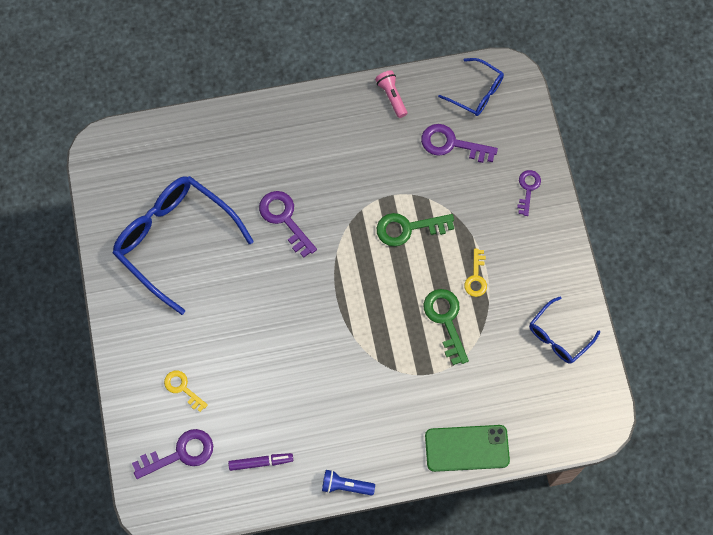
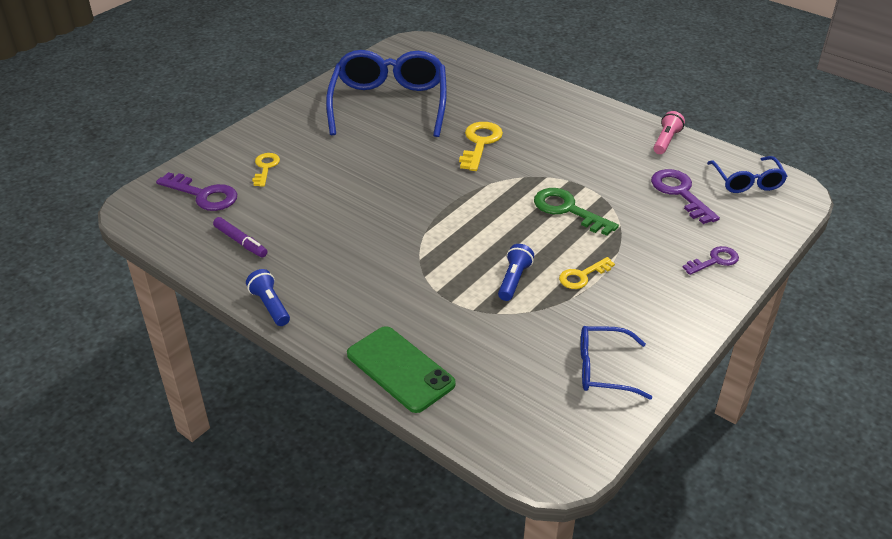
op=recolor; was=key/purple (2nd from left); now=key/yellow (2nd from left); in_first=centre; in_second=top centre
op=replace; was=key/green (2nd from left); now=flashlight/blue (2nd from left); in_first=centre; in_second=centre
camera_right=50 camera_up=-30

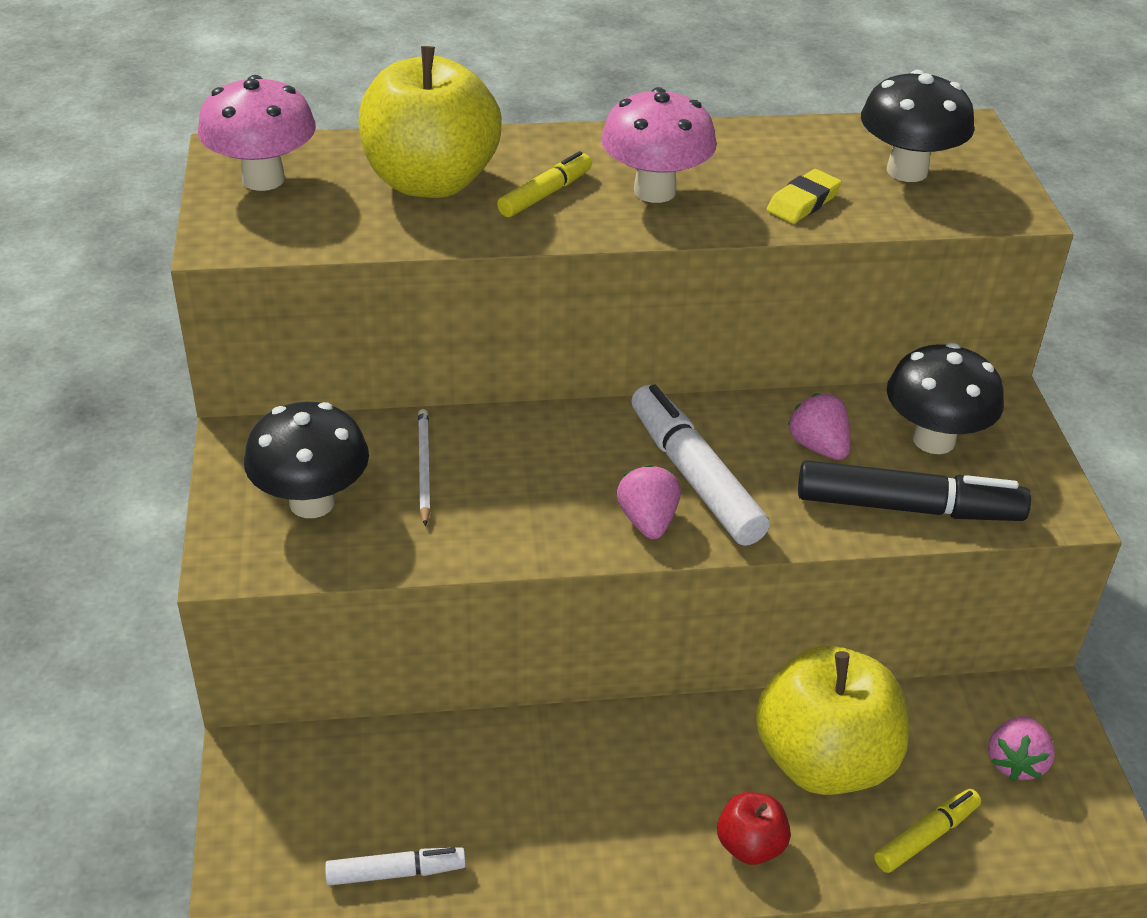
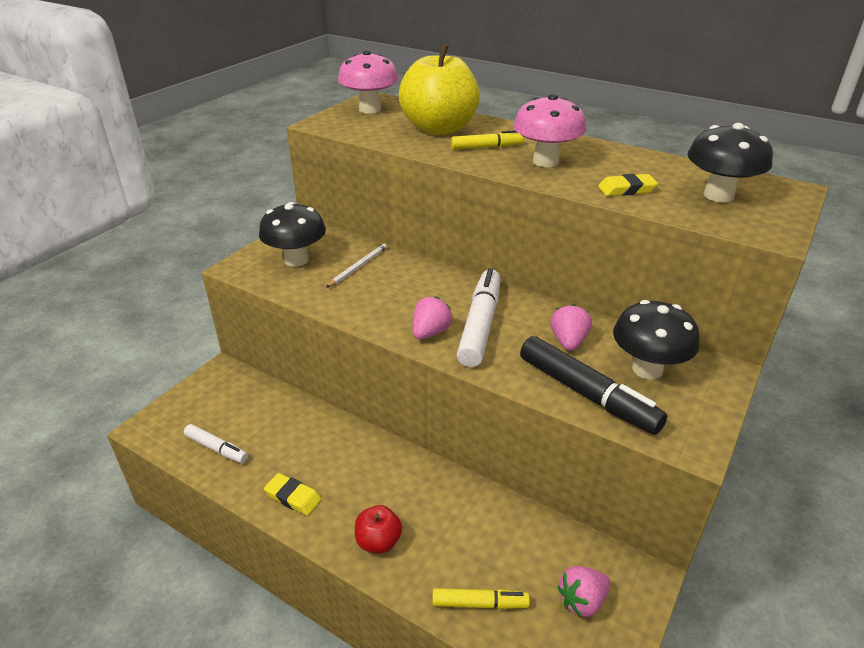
op=delete; was=apple/yellow (2nd from left); in_first=bottom right
op=insert; now=eraser/yellow (1st from left); in_second=bottom centre
camera_right=40 camera_up=-5

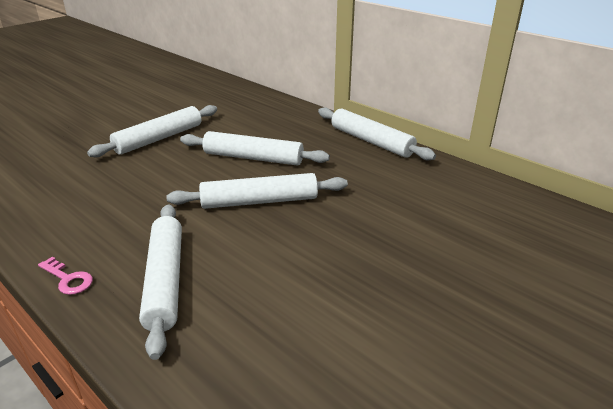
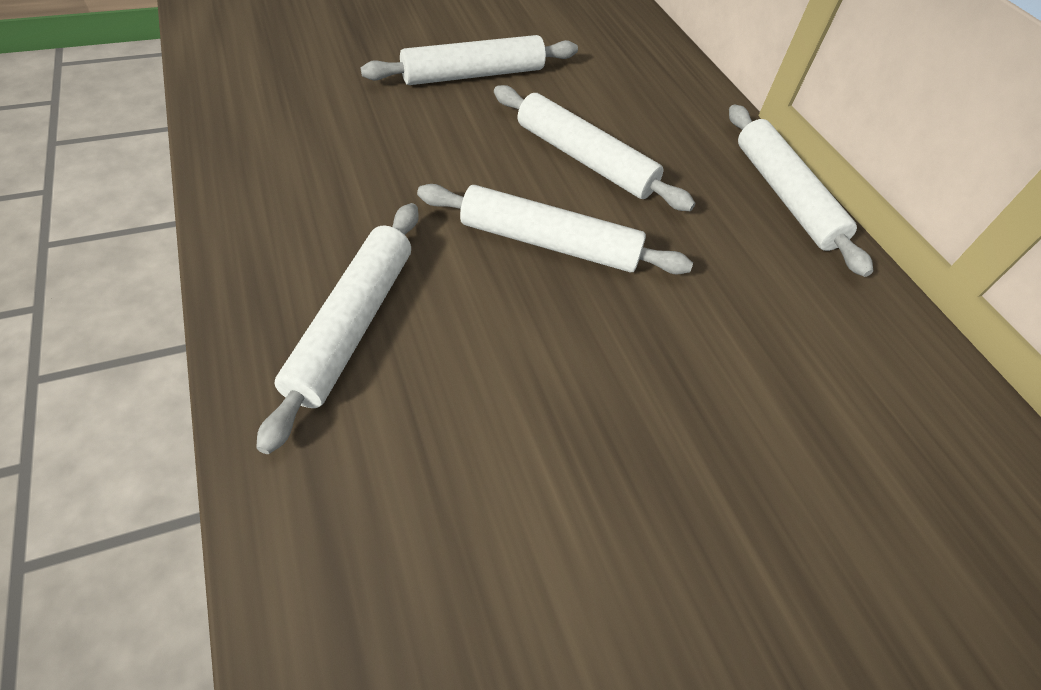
op=delete; was=key/pink; in_first=bottom left
camera_right=20 camera_up=20

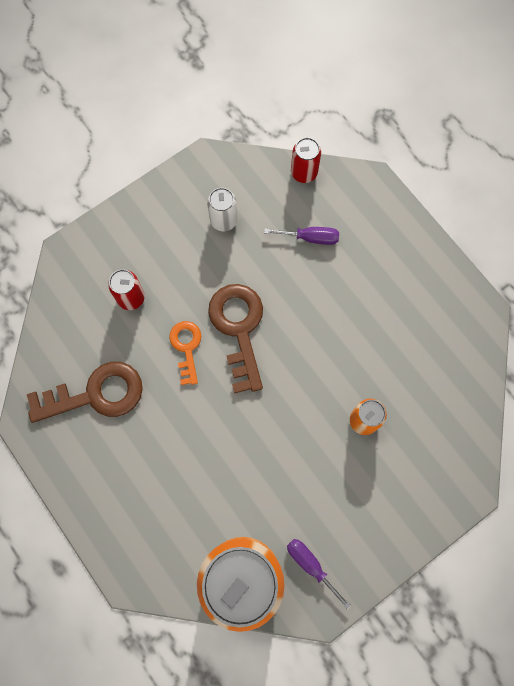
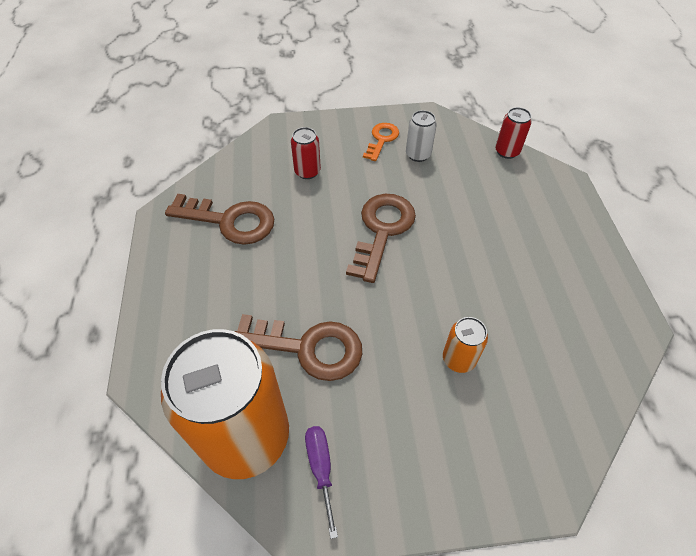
op=delete; was=screwdriver/purple (1st from left); in_first=centre
op=move; was=key/orange; in_first=centre; in_second=top centre
op=insert; now=key/brown (2nd from left); in_second=centre
camera_right=30 camera_up=-20

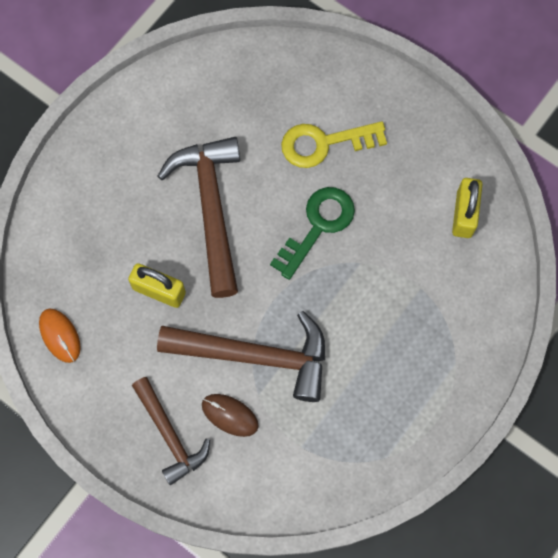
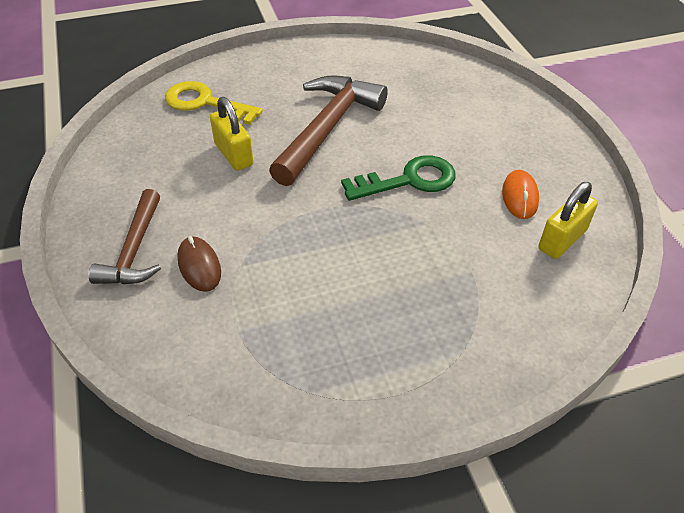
op=move; was=key/yellow; in_first=top centre; in_second=top left
op=move; was=mouse/orange; in_first=middle left; in_second=middle right
op=delete; was=hammer/brown (3rd from left); in_first=centre
camera_right=35 camera_up=-25

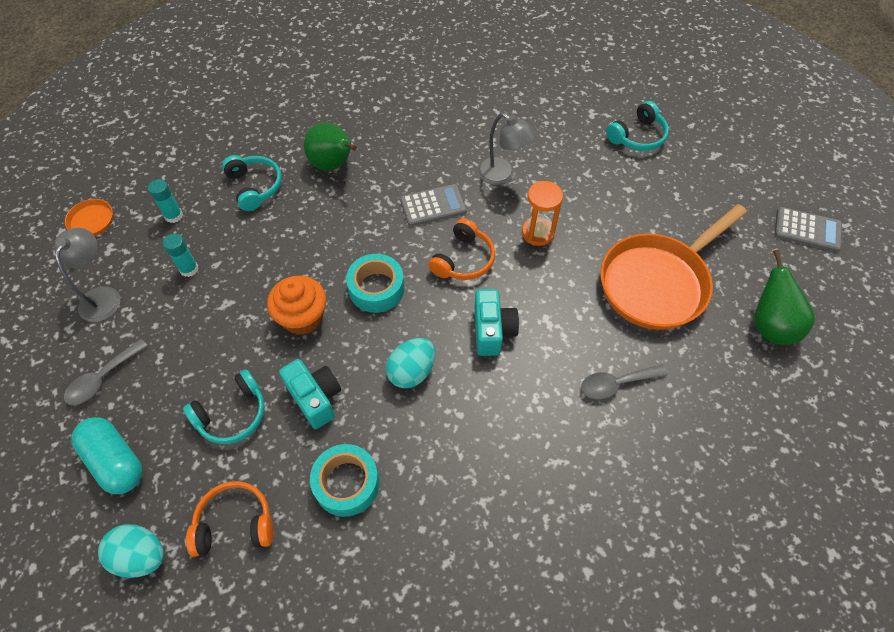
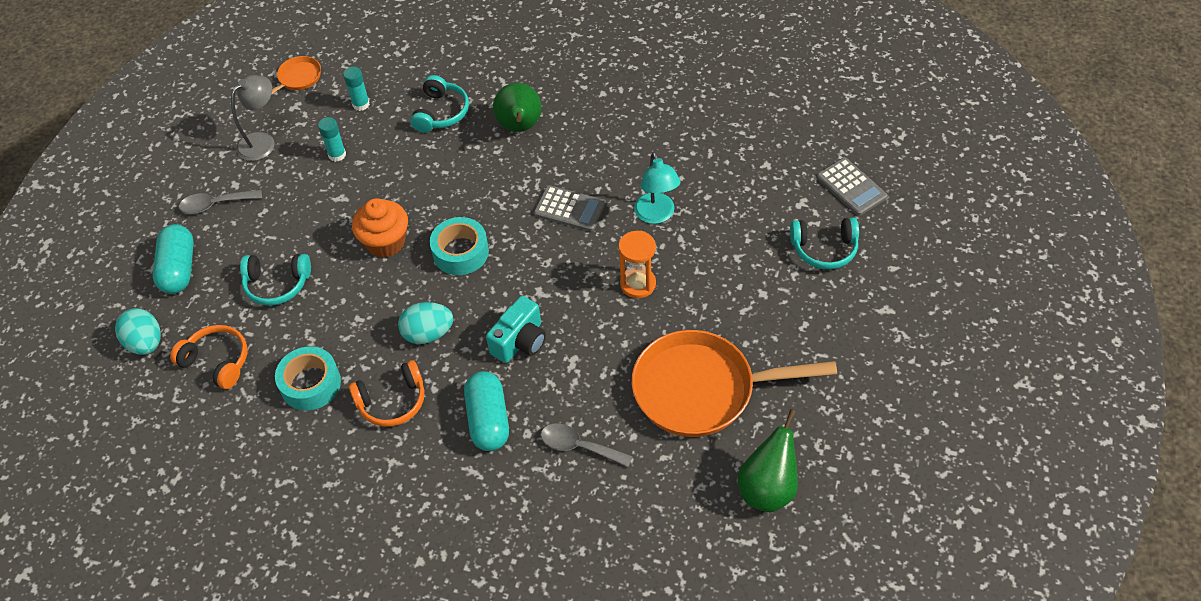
op=recolor; was=lamp/grey (2nd from left); now=lamp/turquoise; in_first=top centre; in_second=top centre
op=move; was=calculator/grey (2nd from left); in_first=middle right; in_second=top right
op=move; was=headphones/orange (2nd from left); in_first=centre; in_second=middle left
op=delete; was=camera/turquoise (1st from left); in_first=centre
op=insert; now=capsule/turquoise (2nd from left); in_second=bottom centre
camera_right=40 camera_up=-5

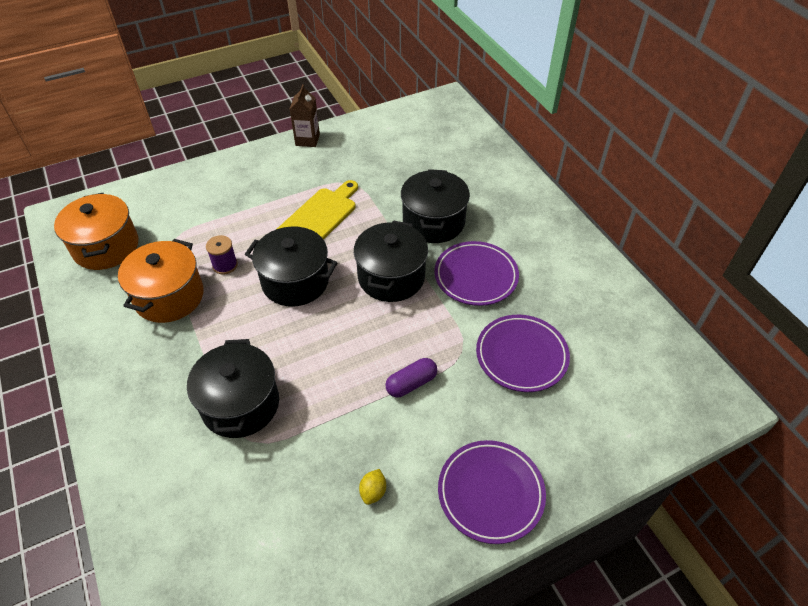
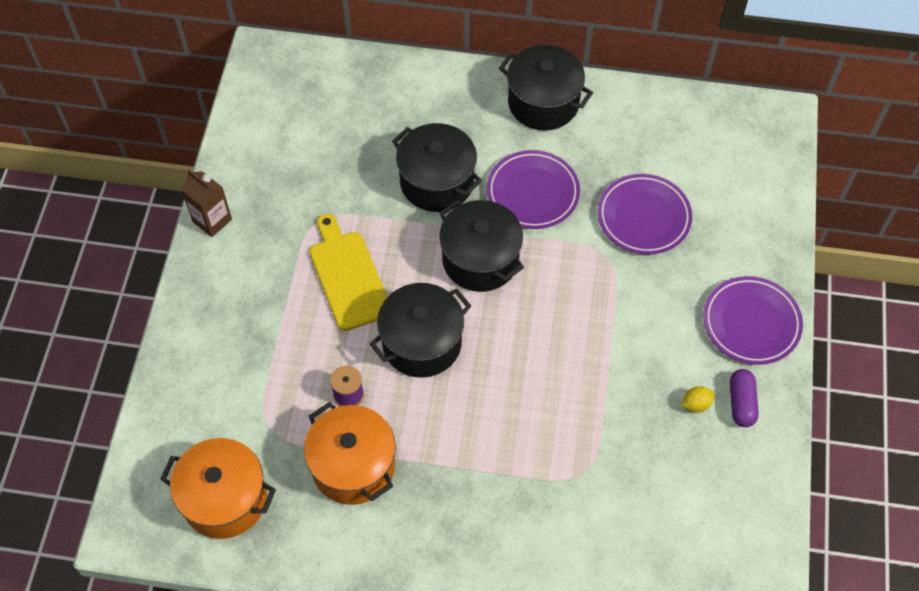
op=move; was=pot/black (1st from left in the first image); now=pot/black (4th from left); in_first=middle left; in_second=top centre
op=move; was=capsule/purple; in_first=centre; in_second=bottom right
op=rotate; was=lemon/yellow; in_first=bottom centre; in_second=bottom right; clockwise=-75
camera_right=-55 camera_up=10

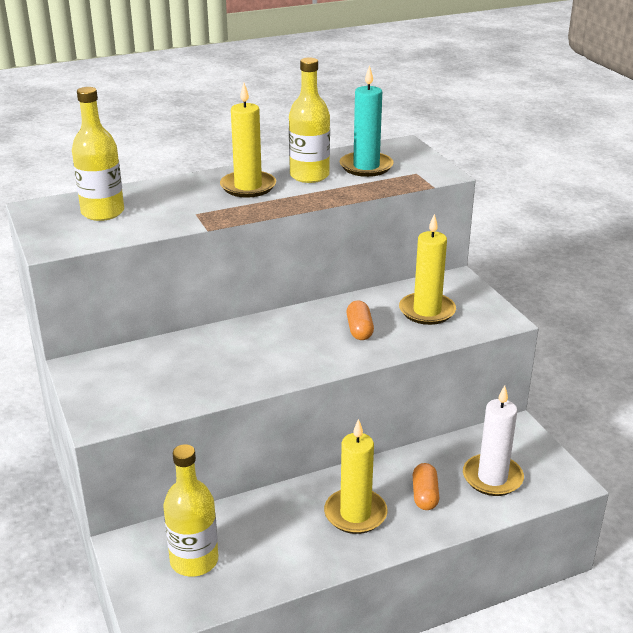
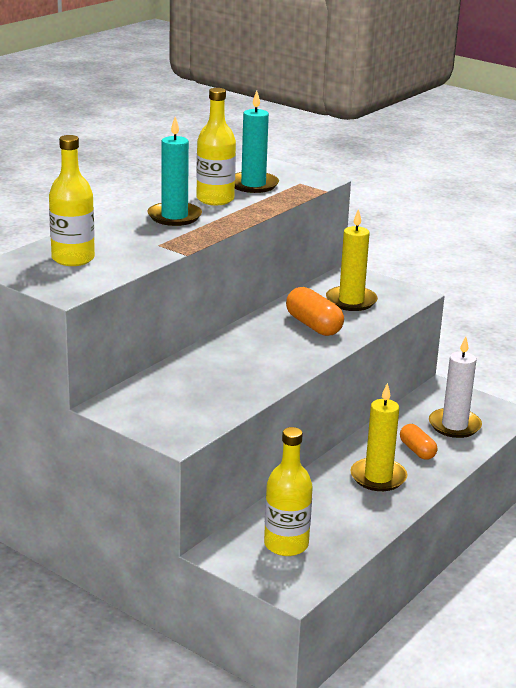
op=recolor; was=candle/yellow (1st from left); now=candle/turquoise (1st from left); in_first=top centre; in_second=top centre
op=resize; was=capsule/orange (1st from left); in_first=centre; in_second=centre; ratio=1.52
camera_right=-30 camera_up=-5

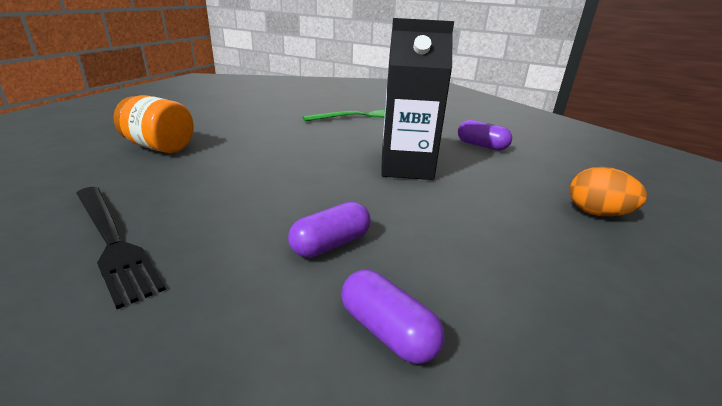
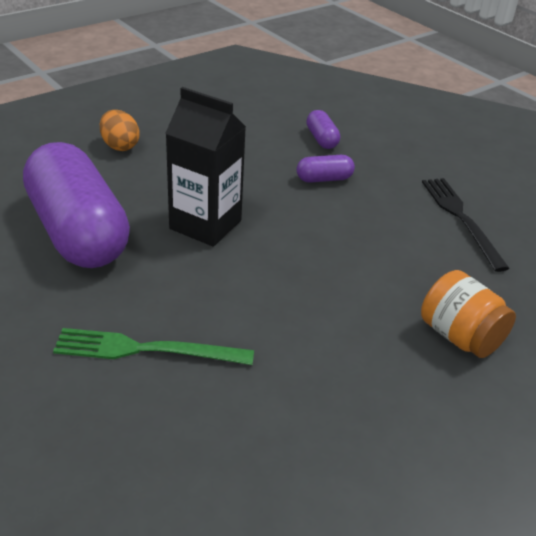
op=resize; was=capsule/purple (3rd from left in the first image); in_first=top right; in_second=middle left; ratio=2.49
camera_right=-155 camera_up=10

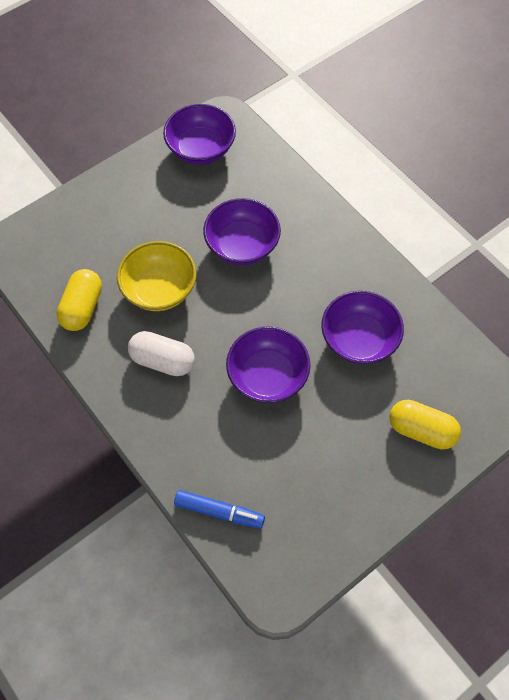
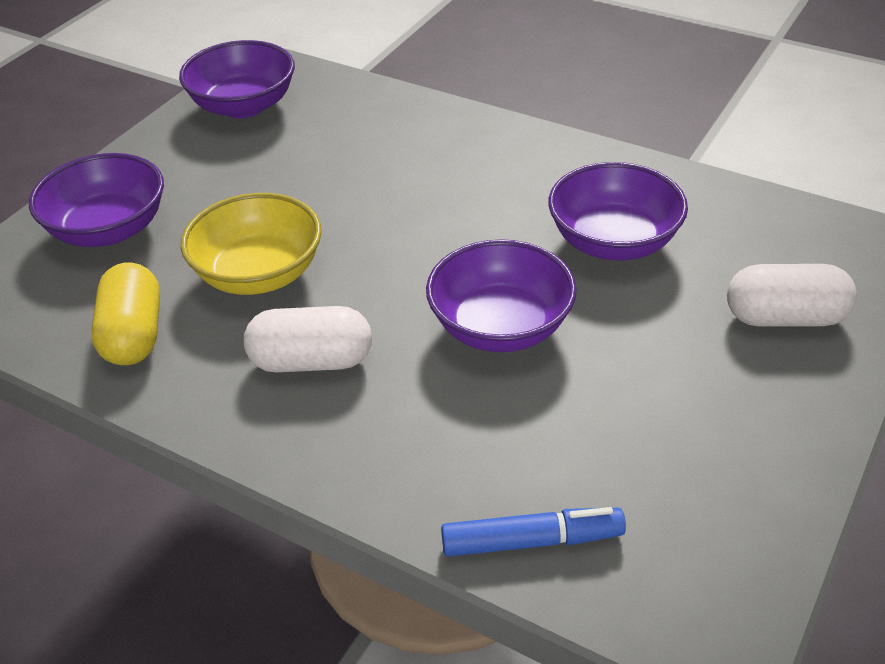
op=move; was=bowl/purple (2nd from left in the first image); now=bowl/purple (1st from left); in_first=top centre; in_second=top left
op=recolor; was=capsule/yellow (2nd from left); now=capsule/white (2nd from left); in_first=middle right; in_second=middle right
camera_right=-20 camera_up=-20

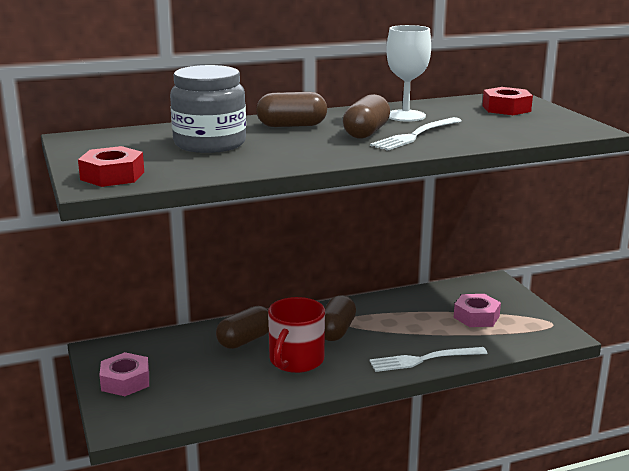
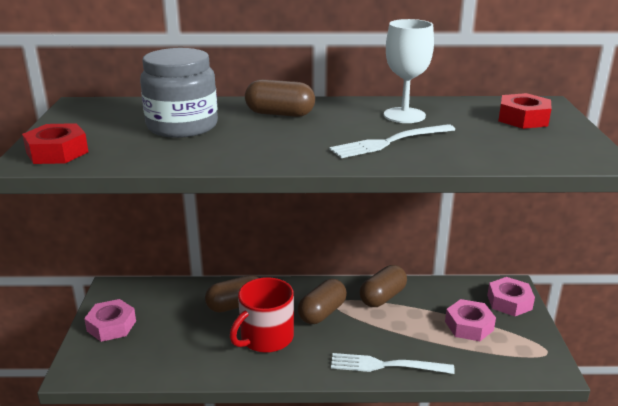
op=move; was=capsule/brown (4th from left); in_first=top centre; in_second=bottom centre
op=insert; now=nut/pink (3rd from left); in_second=bottom right
camera_right=20 camera_up=5

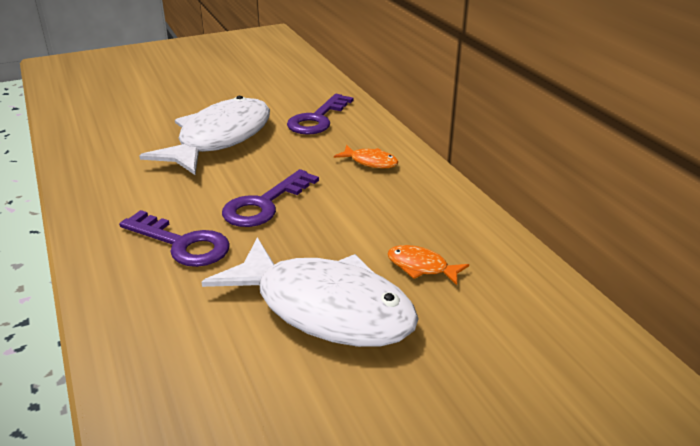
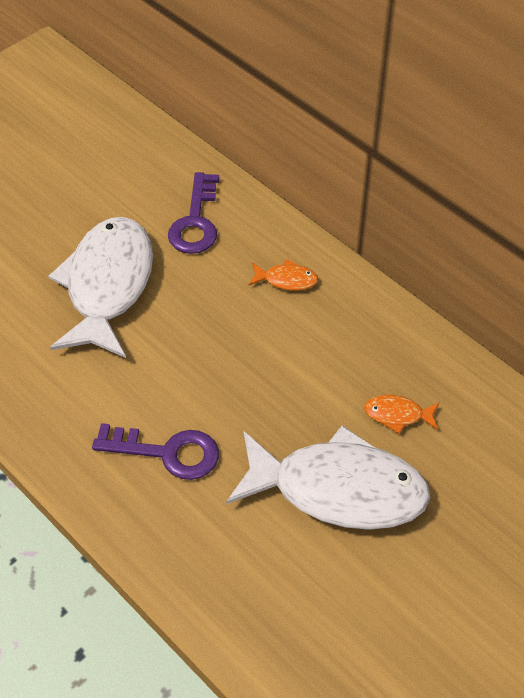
op=delete; was=key/purple (2nd from left); in_first=centre
camera_right=-20 camera_up=20

